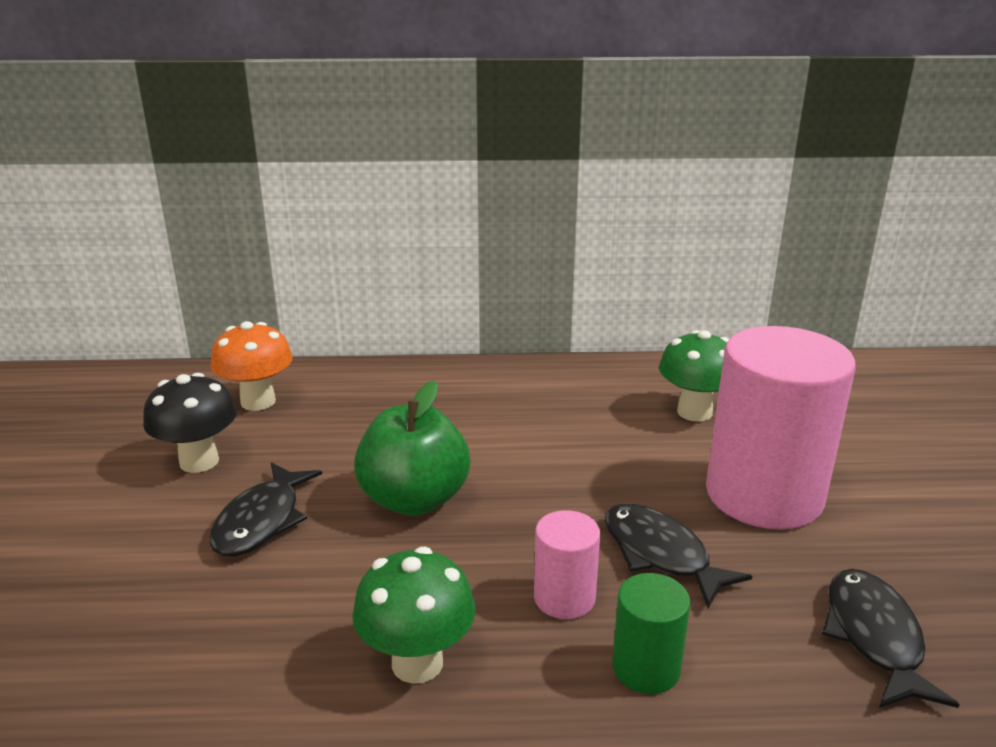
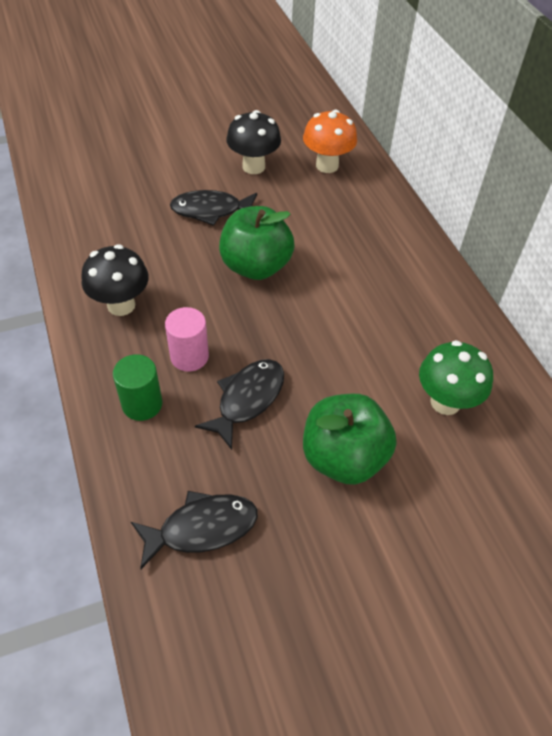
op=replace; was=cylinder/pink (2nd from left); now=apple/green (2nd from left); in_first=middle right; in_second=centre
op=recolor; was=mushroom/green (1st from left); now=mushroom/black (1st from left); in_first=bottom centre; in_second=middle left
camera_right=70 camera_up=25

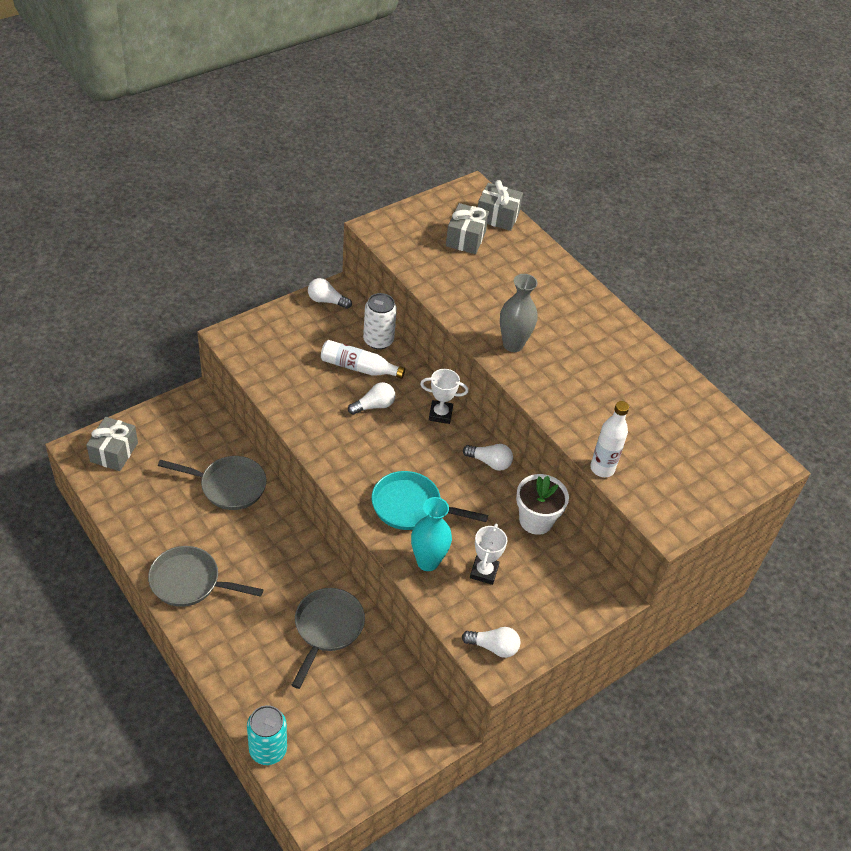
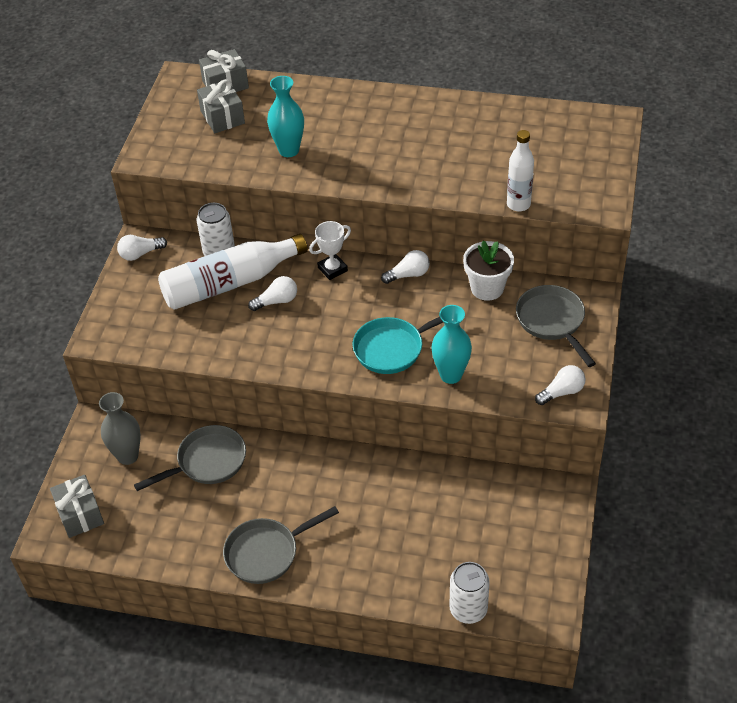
op=move; was=vase/grey; in_first=centre; in_second=middle left
op=resize; was=bottle/white (1st from left); in_first=centre; in_second=middle left; ratio=1.69
op=rotate; was=light bulb/white (2nd from left); in_first=centre; in_second=centre; clockwise=45
op=delete; was=trophy/white (2nd from left); in_first=centre
op=move; was=pan/grey (3rd from left); in_first=bottom centre; in_second=middle right
op=recolor; was=can/turquoise; now=can/white (2nd from left); in_first=bottom left; in_second=bottom centre
op=insert; now=vase/turquoise (1st from left); in_second=top centre
camera_right=-35 camera_up=0

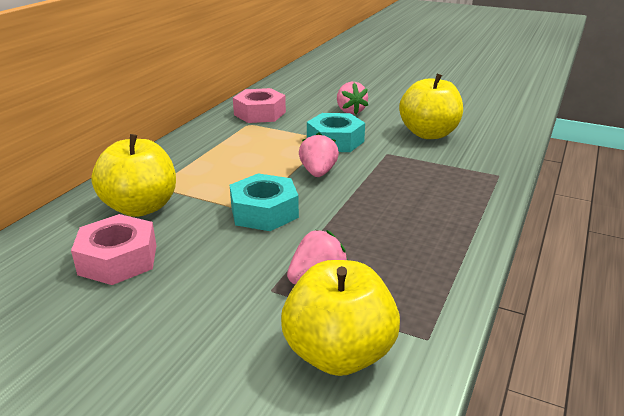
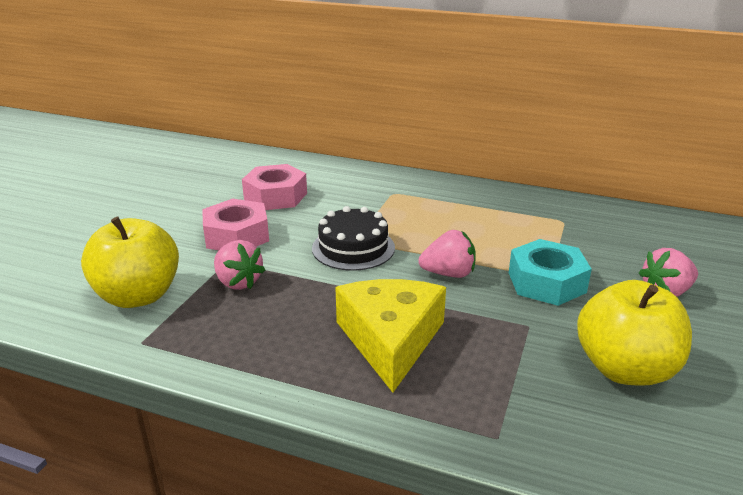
op=move; was=nut/pink (2nd from left in the first image); now=nut/pink (1st from left); in_first=top centre; in_second=middle left
op=delete; was=apple/yellow (1st from left); in_first=middle left
op=replace; was=nut/turquoise (1st from left); now=cake/black; in_first=centre; in_second=centre
op=insert; now=cheese/yellow; in_second=bottom centre
camera_right=85 camera_up=0

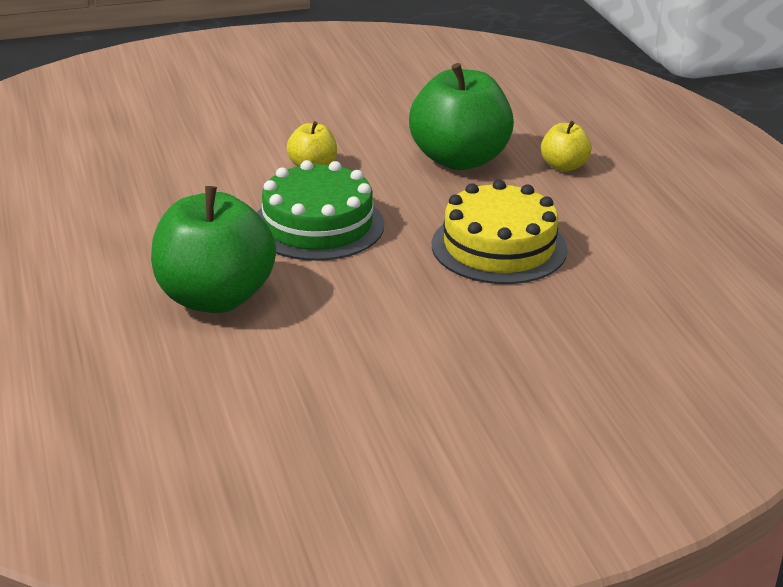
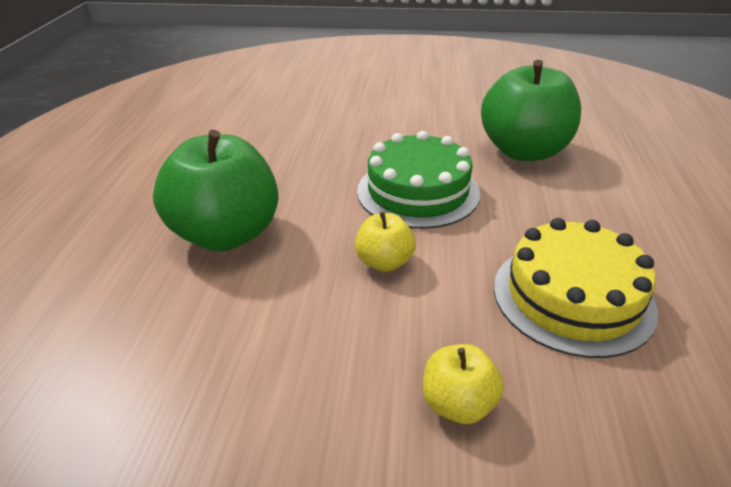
op=move; was=apple/yellow (2nd from left); in_first=top right; in_second=bottom centre
op=move; was=cake/yellow; in_first=centre; in_second=middle right
camera_right=-155 camera_up=5

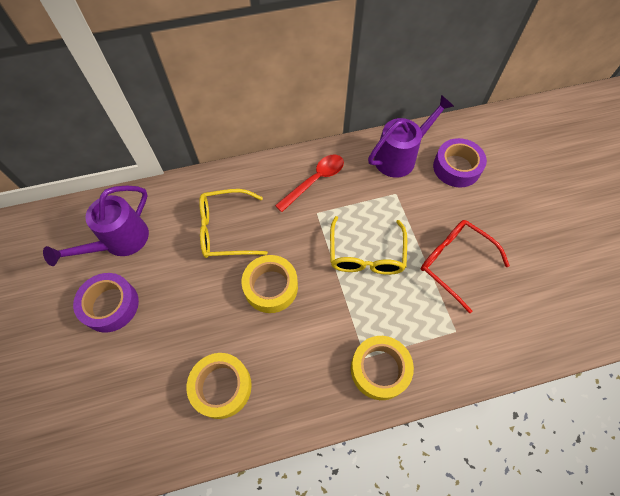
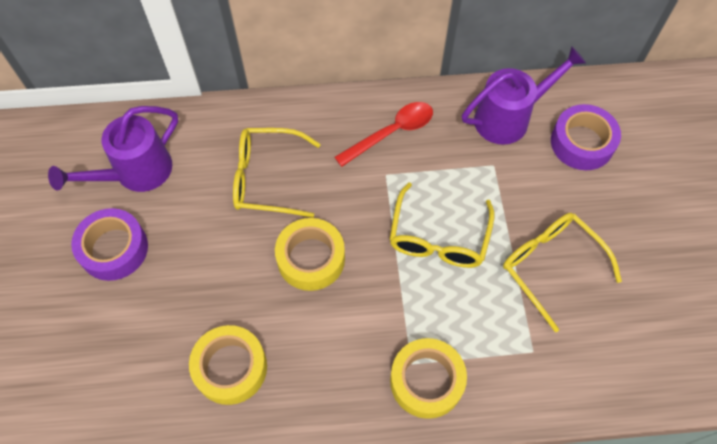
op=recolor; was=glasses/red; now=glasses/yellow (3rd from left); in_first=middle right; in_second=middle right
camera_right=10 camera_up=0

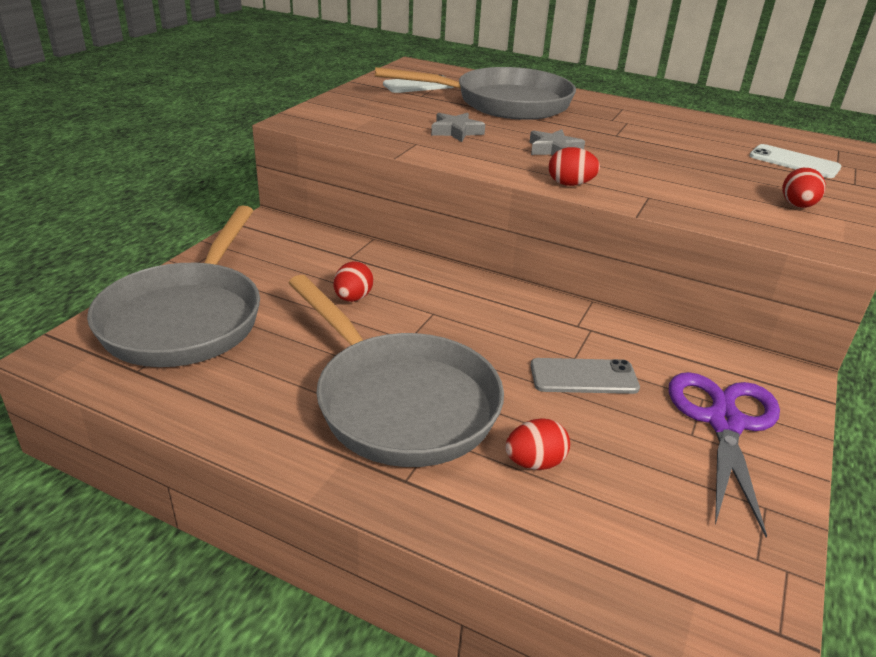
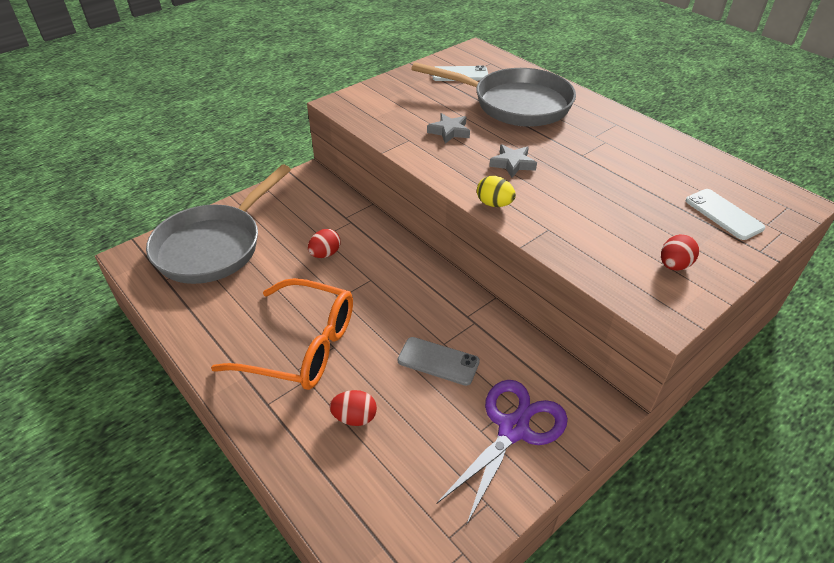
op=recolor; was=egg/red (3rd from left); now=egg/yellow; in_first=top centre; in_second=centre
op=replace; was=pan/grey (2nd from left); now=glasses/orange; in_first=centre; in_second=centre
camera_right=25 camera_up=10

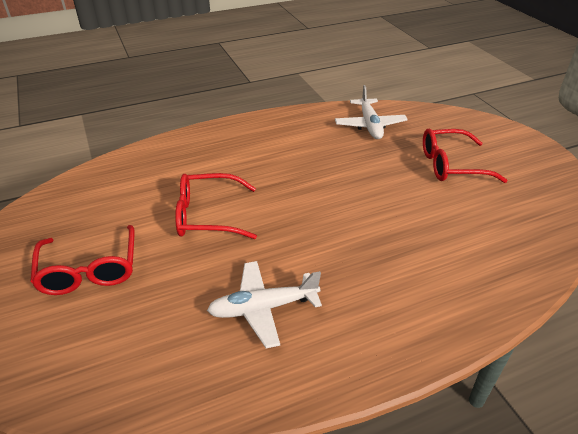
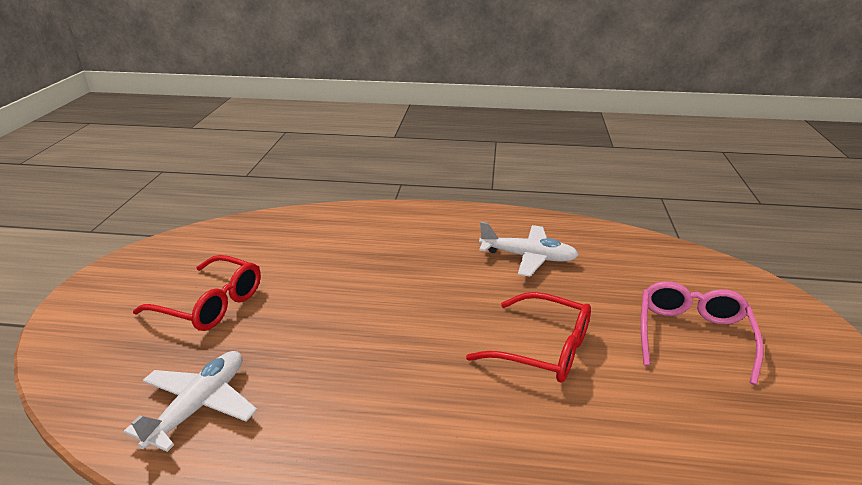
op=recolor; was=glasses/red (1st from left); now=glasses/pink; in_first=middle left; in_second=bottom right
camera_right=-150 camera_up=-10

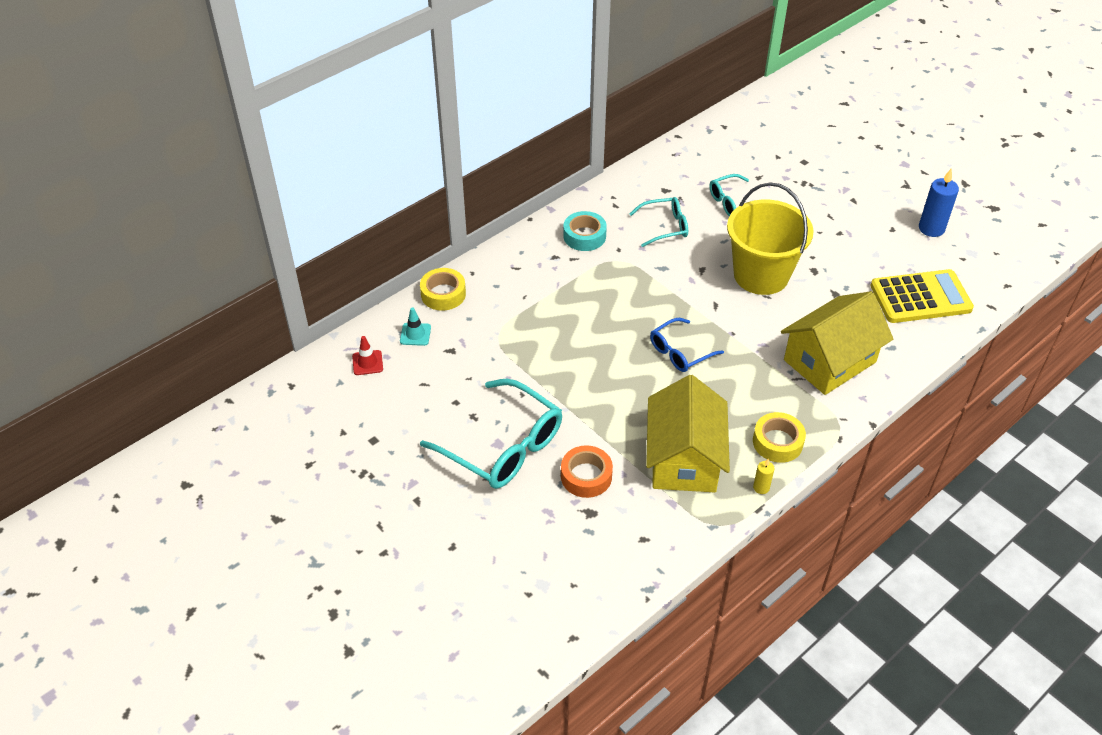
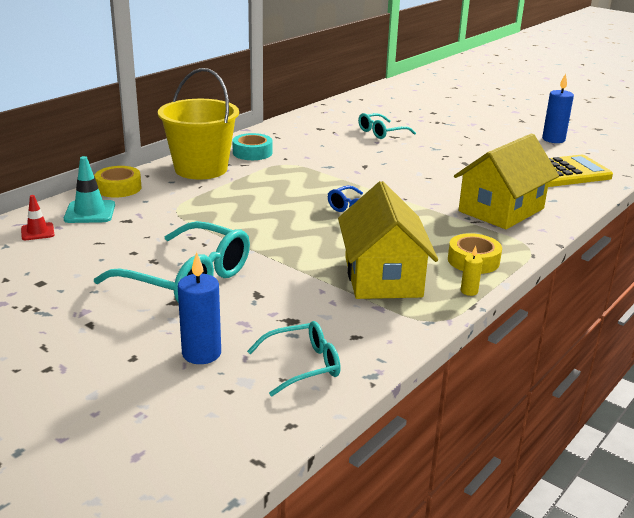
op=move; was=bucket/yellow; in_first=top right; in_second=top left
op=move; was=glasses/turquoise (2nd from left); in_first=top centre; in_second=bottom centre
op=resize; was=traffic cone/turquoise; in_first=centre; in_second=middle left; ratio=1.56
op=delete; was=tape/orange; in_first=centre
op=insert; now=candle/blue (1st from left); in_second=middle left
camera_right=-10 camera_up=-20

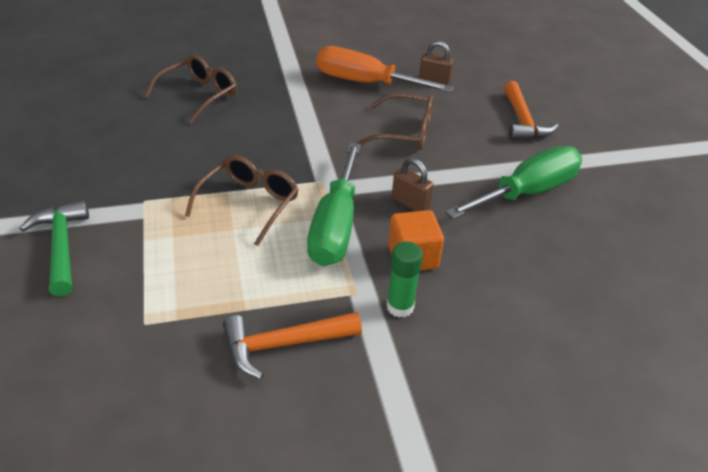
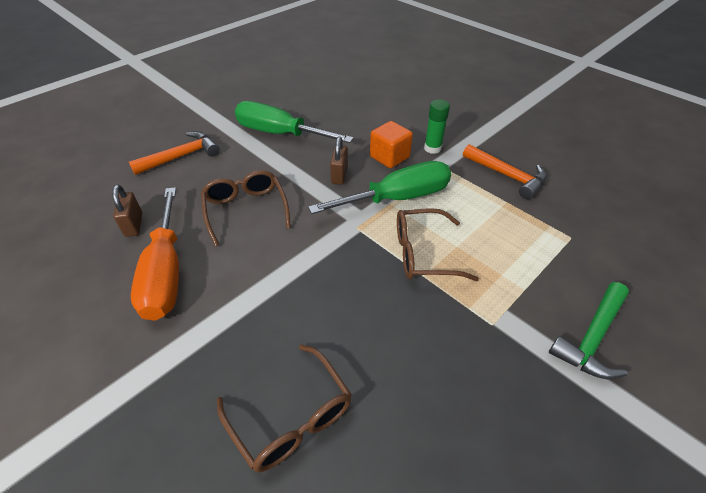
op=rotate; was=glasses/brown (1st from left in the first image); in_first=top left; in_second=bottom centre; clockwise=-135
camera_right=-120 camera_up=5

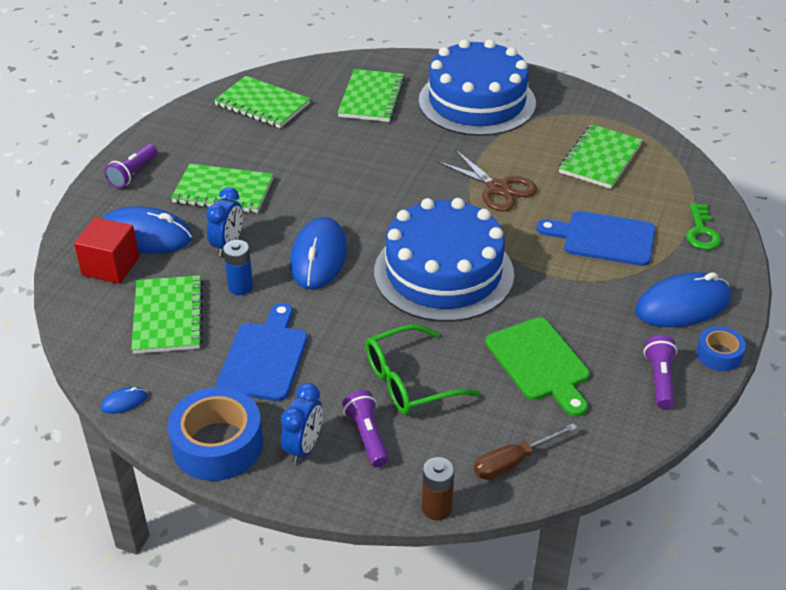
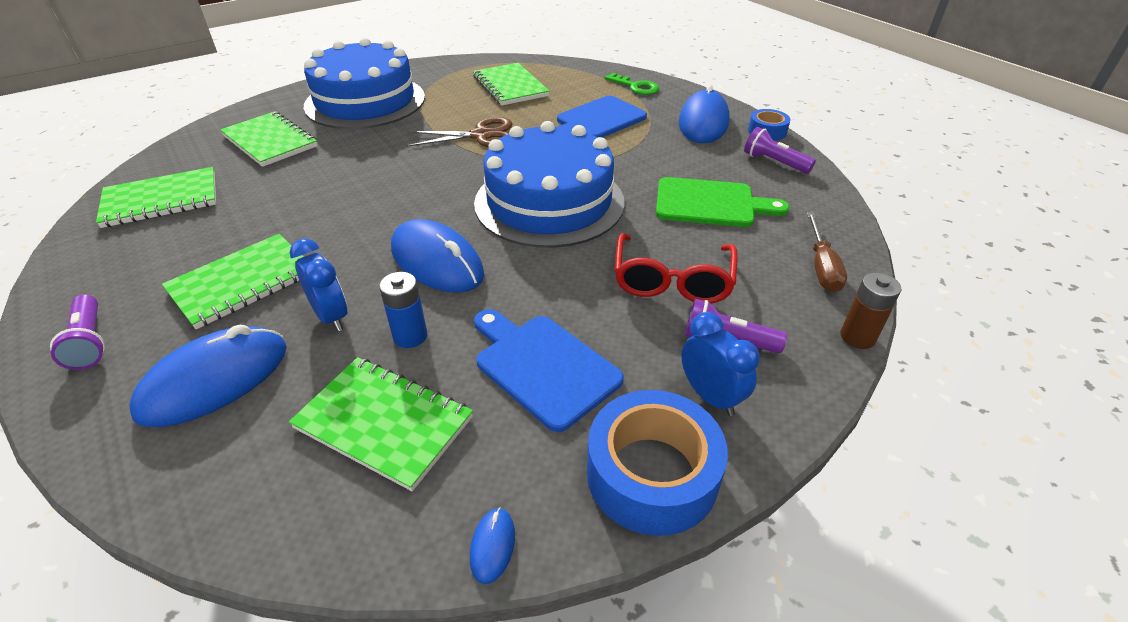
op=delete; was=cube/red; in_first=middle left
op=recolor; was=glasses/green; now=glasses/red; in_first=centre; in_second=centre
camera_right=-55 camera_up=0

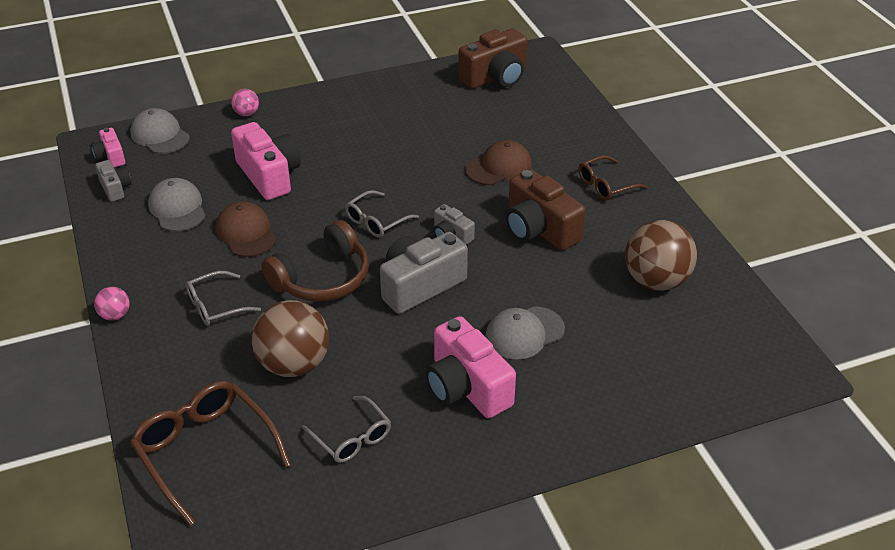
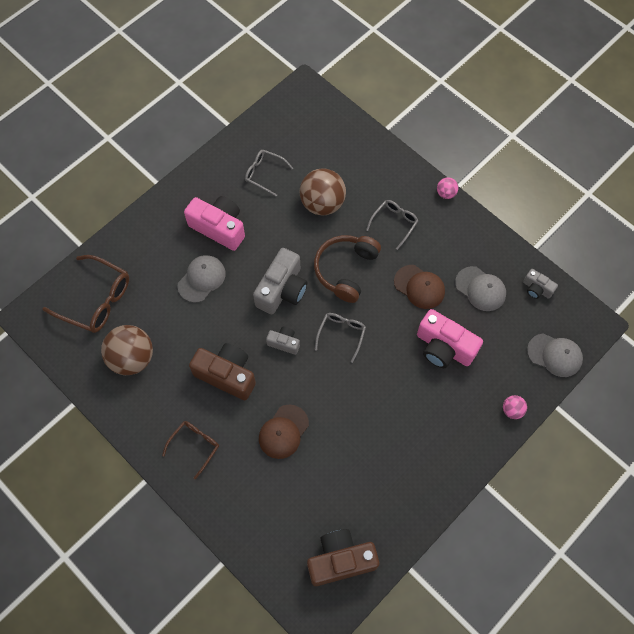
op=rotate; was=camera/brown (1st from left in the first image); in_first=top centre; in_second=bottom centre; clockwise=45
op=delete; was=camera/pink (1st from left); in_first=top left
op=move; was=glasses/brown (1st from left); in_first=bottom left; in_second=middle left
camera_right=155 camera_up=25

